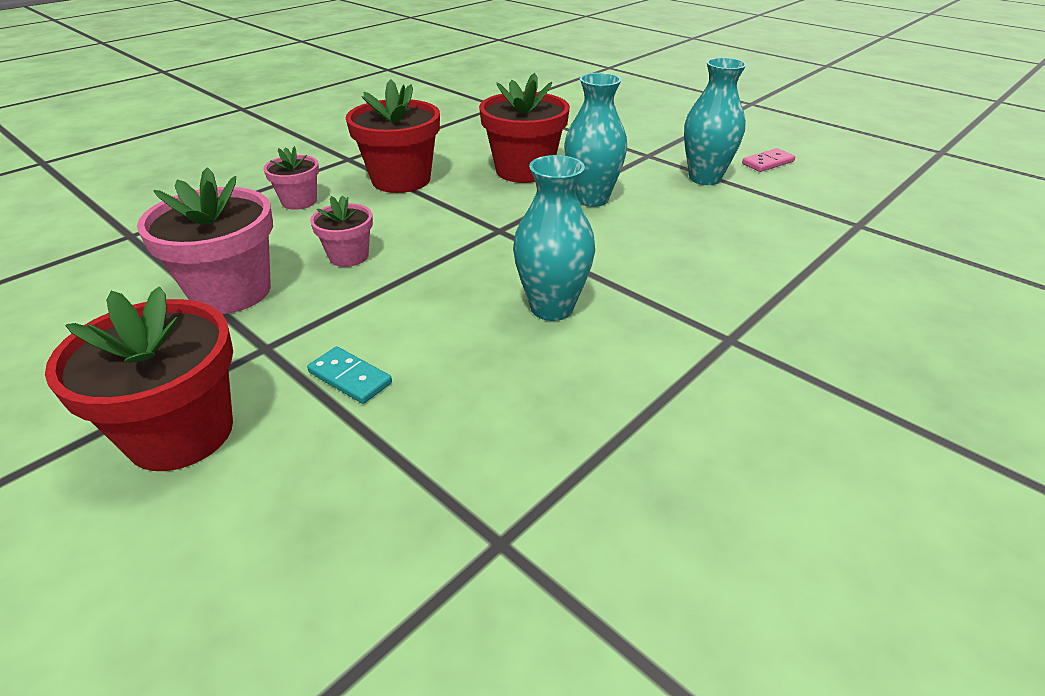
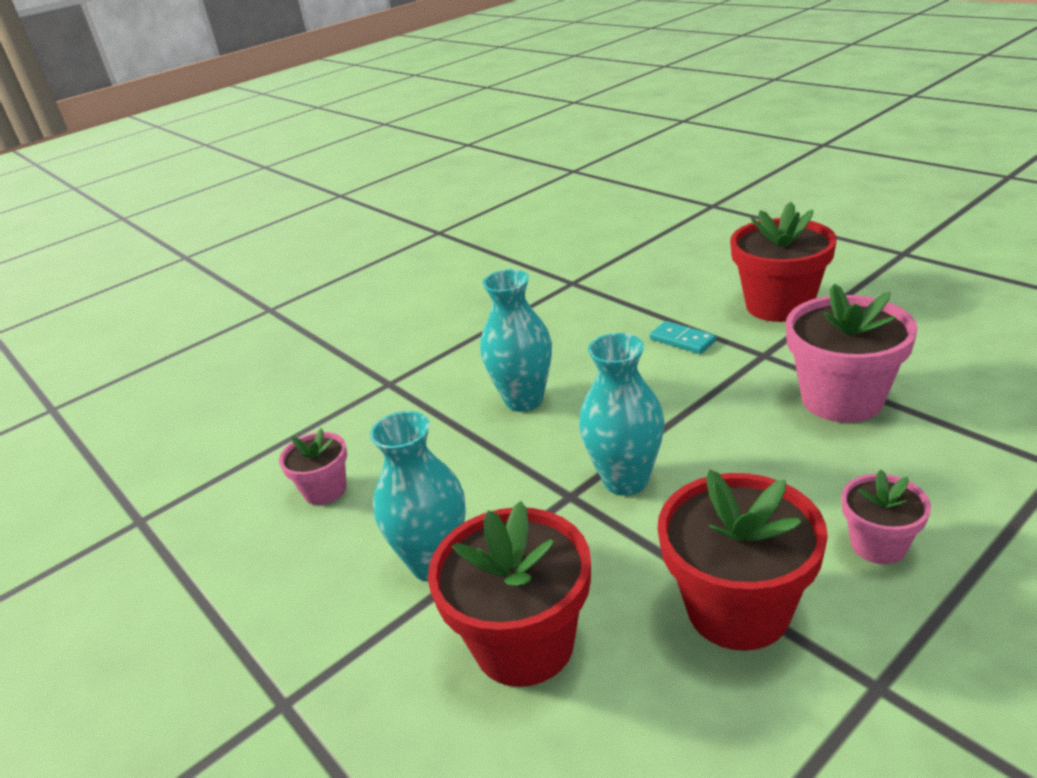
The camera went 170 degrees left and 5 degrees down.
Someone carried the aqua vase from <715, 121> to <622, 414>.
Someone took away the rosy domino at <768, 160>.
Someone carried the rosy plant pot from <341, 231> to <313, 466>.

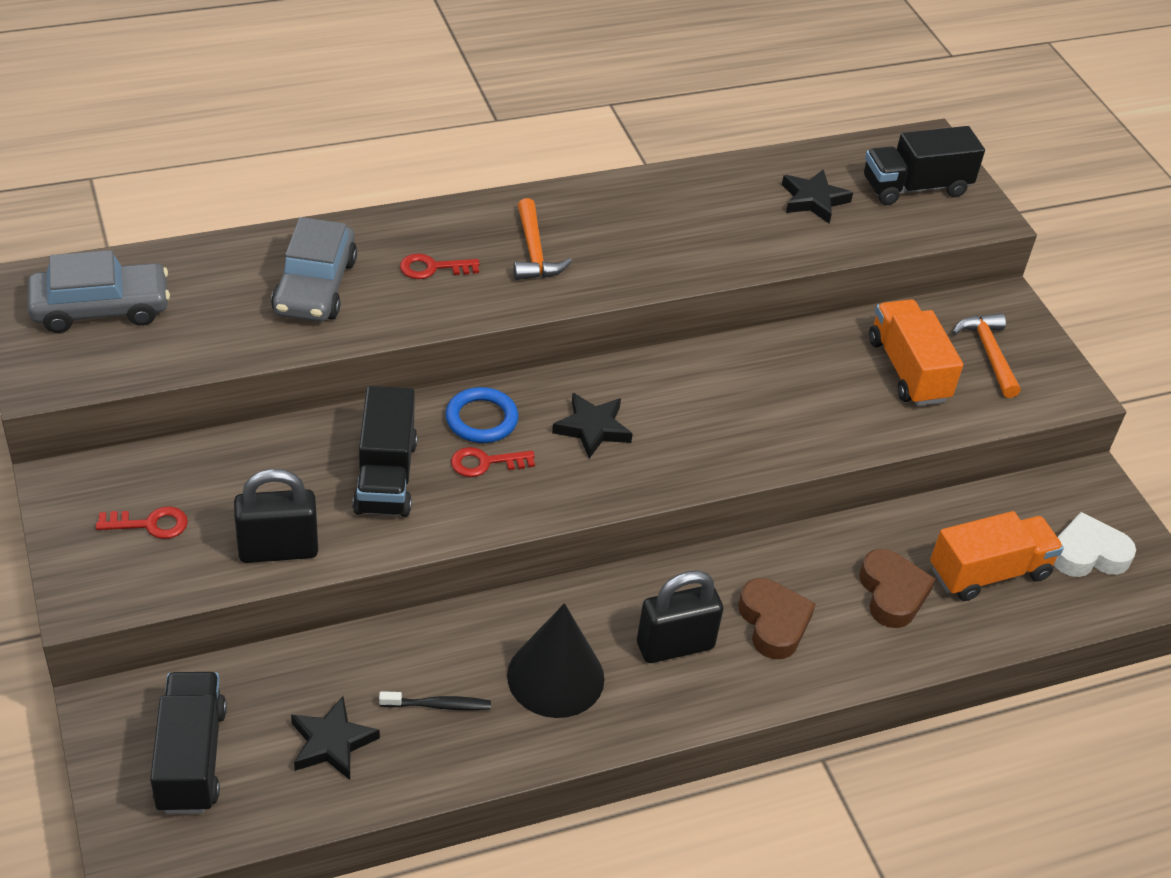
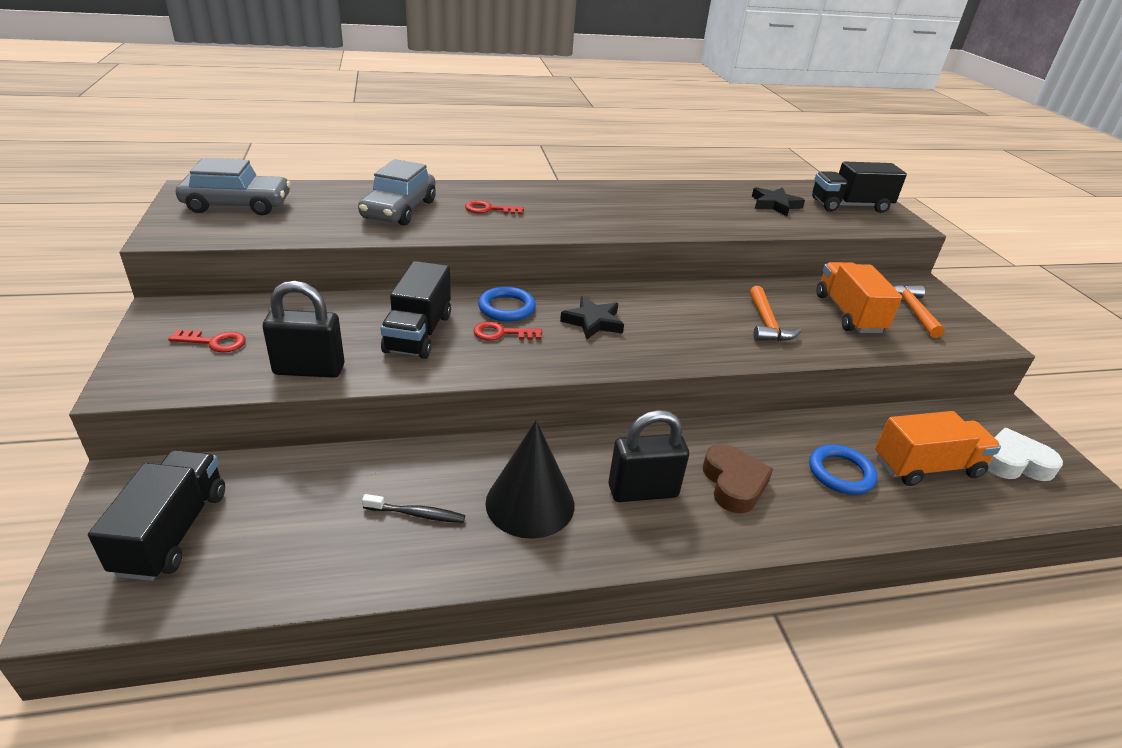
The camera went 10 degrees right and 10 degrees down.
Someone carried the orange-coloured carpenter's hammer from <542, 239> to <776, 313>.
Someone swapped the dark brown love heart at <897, 588> for the royal blue hoop at <843, 470>.
Someone took away the jet-black star shape at <335, 738>.

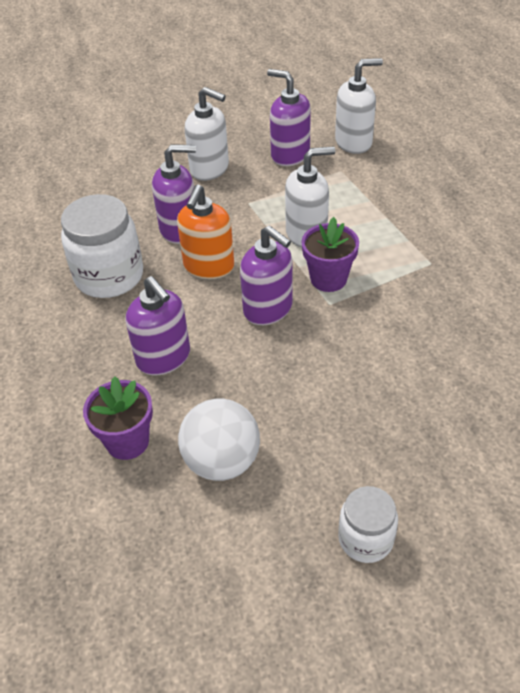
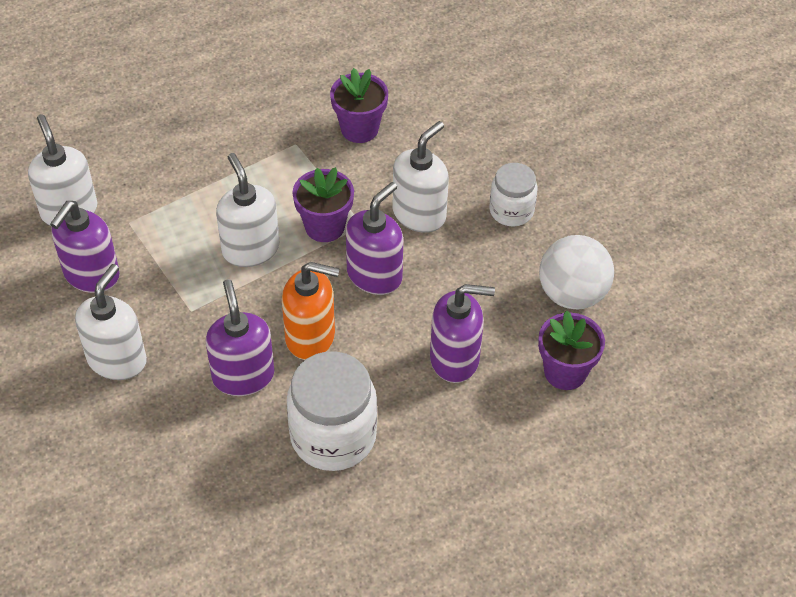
The camera went 100 degrees left and 5 degrees up.
Someone rotated the purple soap dispenser at <158, 325> by 45 degrees clockwise.
Someone carried the pure white jam jar from <368, 524> to <513, 194>.
Someone put down the purple plant pot at <359, 105>.
Someone put down the pure white soap dispenser at <421, 177>.

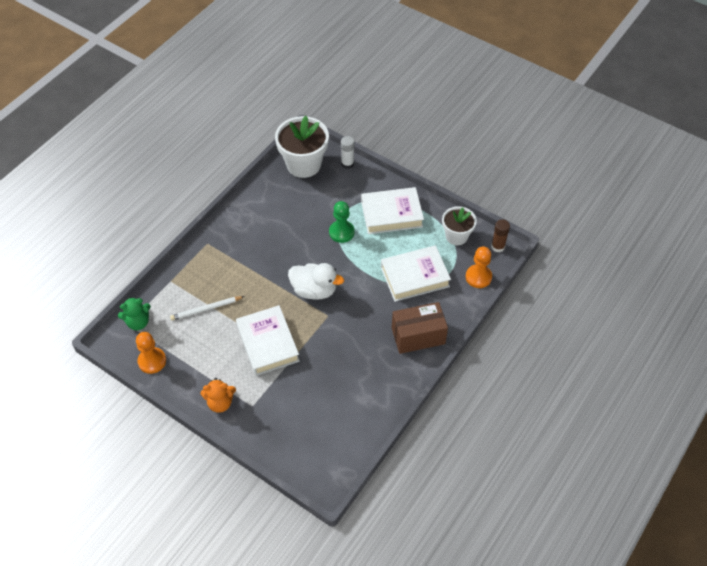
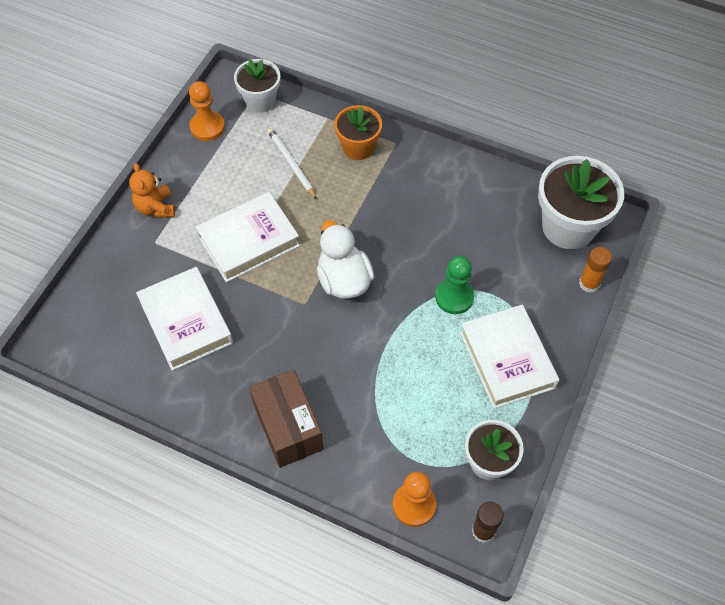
The camera went 80 degrees right and 5 degrees up.
Someone repainted the pure white glue at <347, 152>, which became the orange-coloured glue at <595, 270>.
Someone carried the pure white hardcover from <416, 273> to <184, 319>.
Someone rotated the pure white duck at <316, 281> by 150 degrees clockwise.
Someone swapped the emerald stuffed bear at <134, 313> for the pure white plant pot at <257, 86>.
Someone put down the orange-coloured plant pot at <358, 132>.

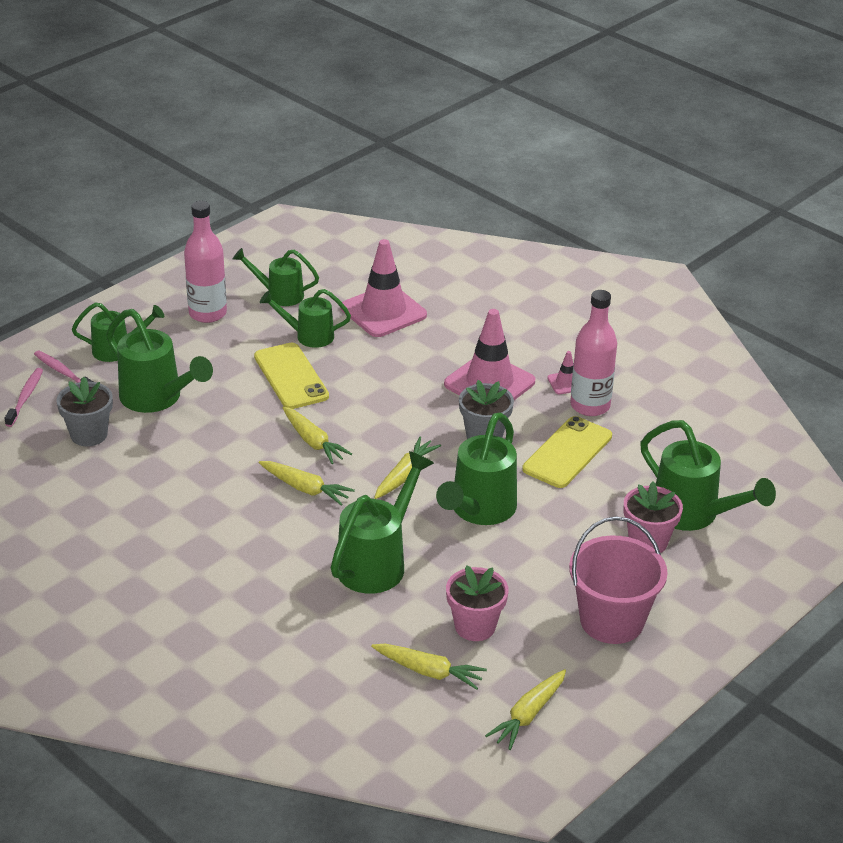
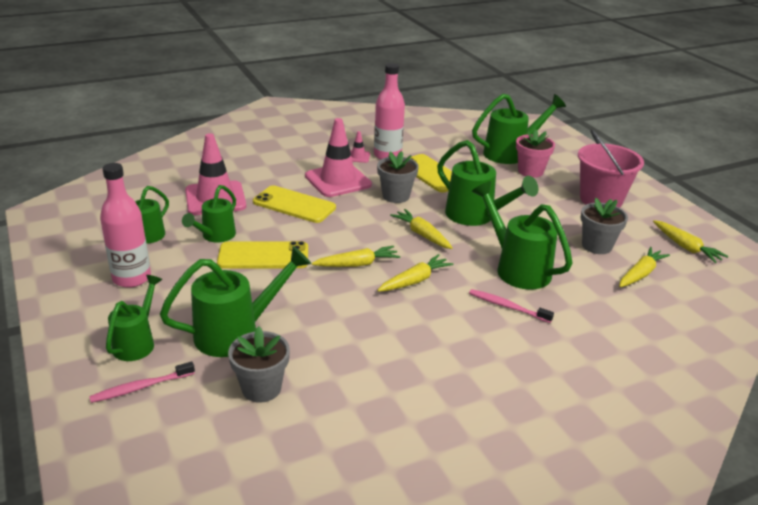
The camera went 70 degrees left and 5 degrees down.
Someone carried the rosy toothbrush from <23, 397> to <511, 306>.
Someone repainted the rosy plant pot at <477, 603>, which became the gray plant pot at <604, 226>.
Someone put down the yellow phone at <294, 204>.

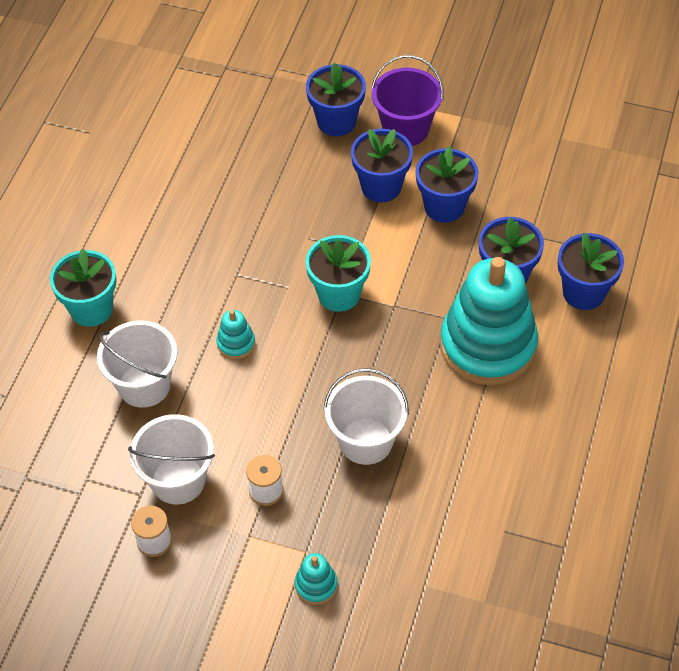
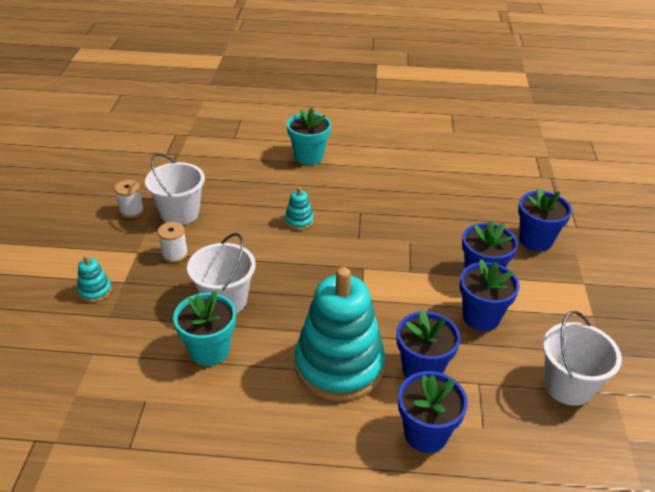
The camera went 75 degrees right and 15 degrees down.
Someone took away the purple sand bucket at <407, 100>.
Someone carried the aqua plant pot from <338, 273> to <204, 328>.
Someone carried the pure white sand bucket from <137, 364> to <582, 358>.

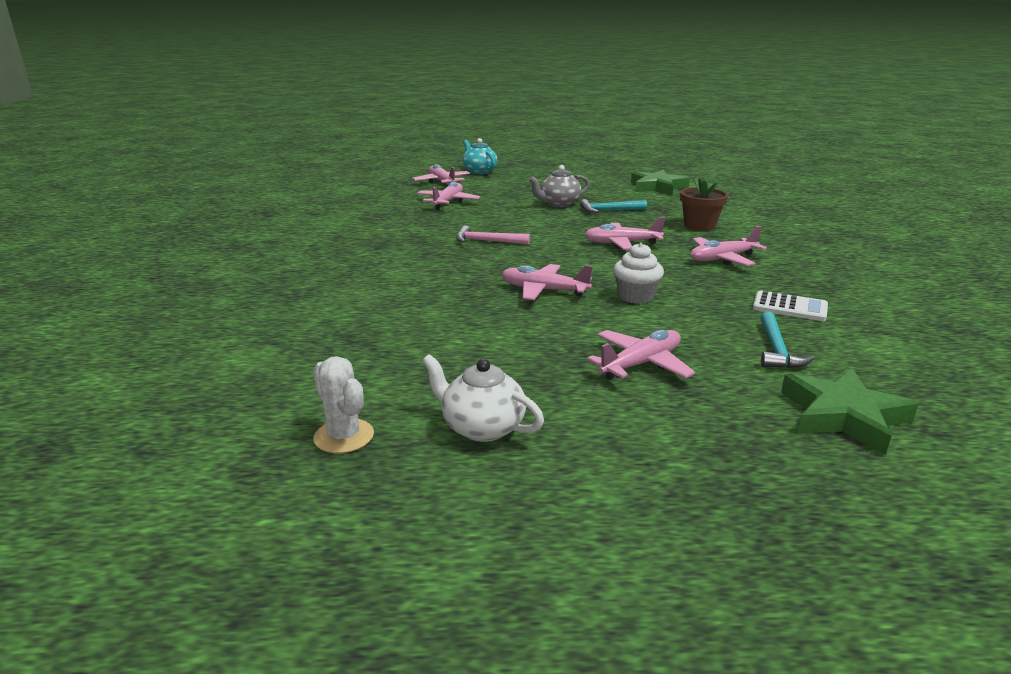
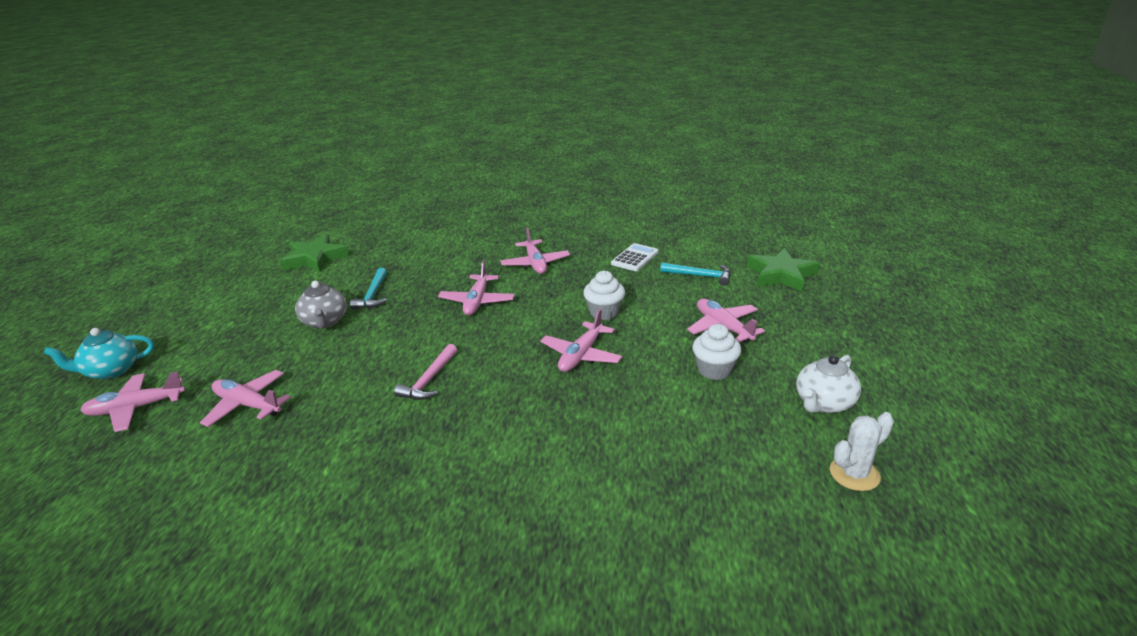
The camera went 80 degrees left and 5 degrees up.
Someone took away the dark brown plant pot at <704, 203>.
Someone put down the pure white cupcake at <716, 352>.

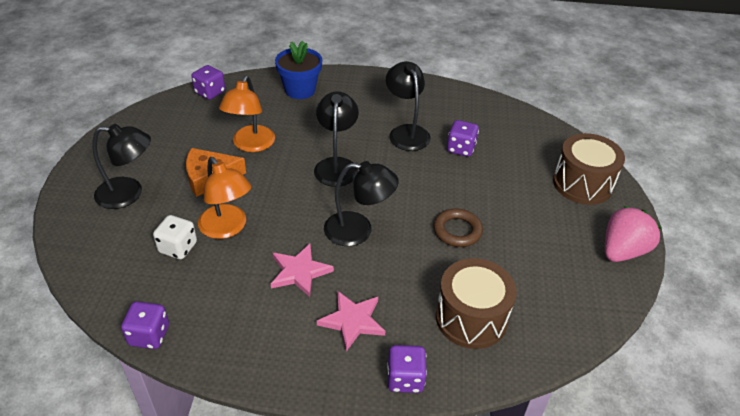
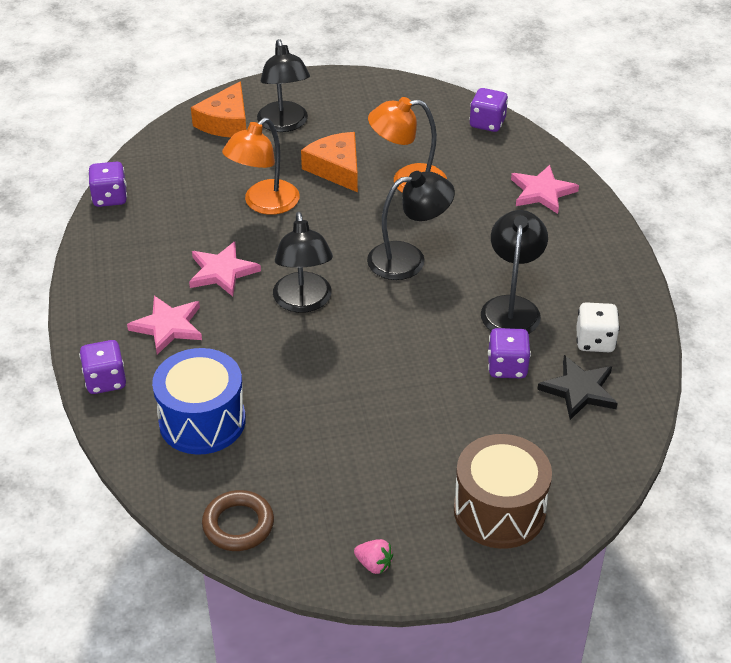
The camera went 75 degrees right and 0 degrees up.
Someone swapped the royal blue plant pot at <298, 70> for the rosy star shape at <545, 189>.
Someone rotated the jet-black desk lamp at <408, 106> by 45 degrees counterclockwise.
Someone scaled the rosy toy strawberry at <633, 234> by 0.46.
Someone carried the dark brown hoop from <458, 227> to <238, 520>.
Someone carried the pure white game die from <175, 237> to <598, 327>.
Someone repainted the dark brown toy drum at <476, 303>, which became the royal blue toy drum at <199, 401>.
Someone put down the orange-coloured piece of cheese at <218, 109>.
Someone put down the jet-black star shape at <577, 387>.

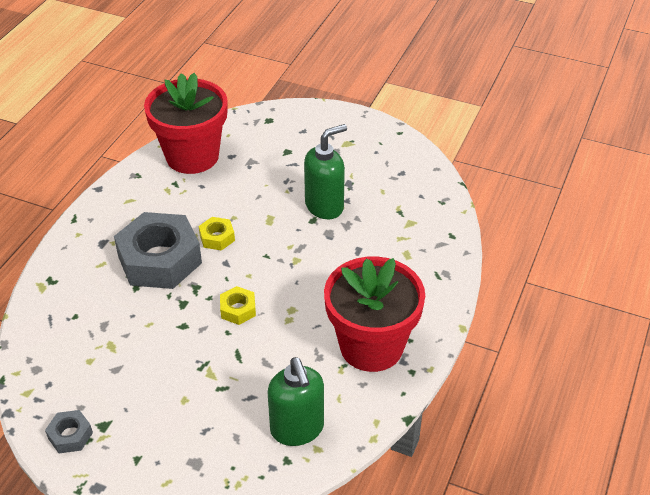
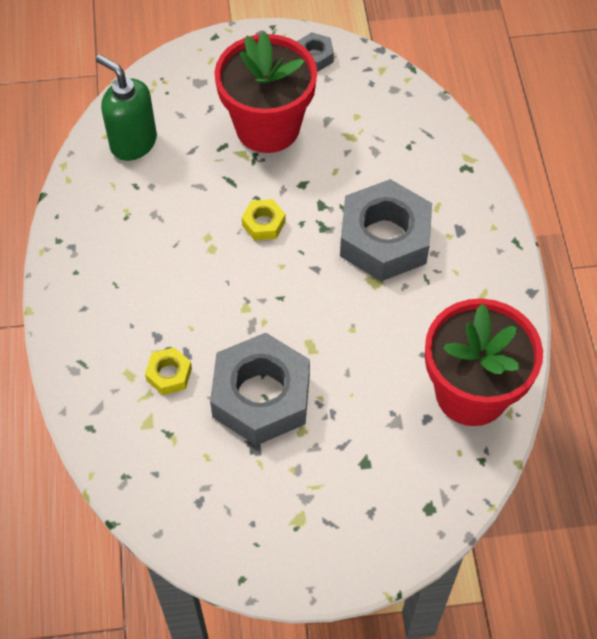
The camera went 150 degrees right and 15 degrees up.
Someone swapped the emerald soap dispenser at <325, 171> for the gray hexagon nut at <260, 389>.
Someone carried the yellow hexagon nut from <217, 234> to <168, 371>.
Someone carried the crimson plant pot from <374, 314> to <266, 92>.

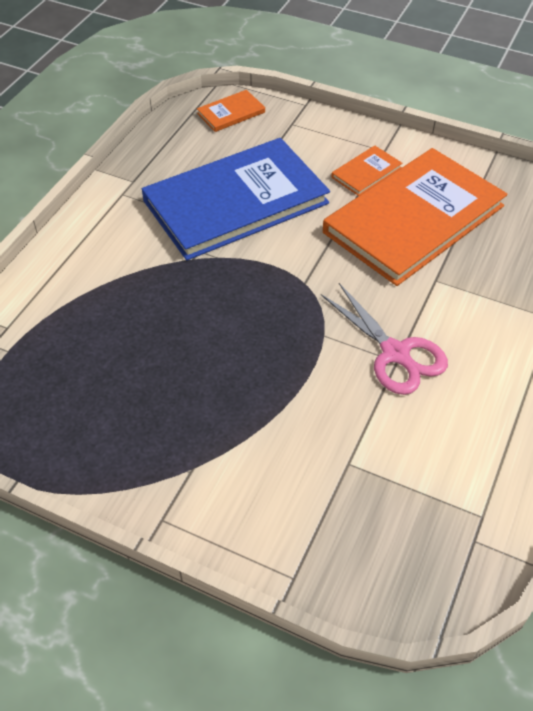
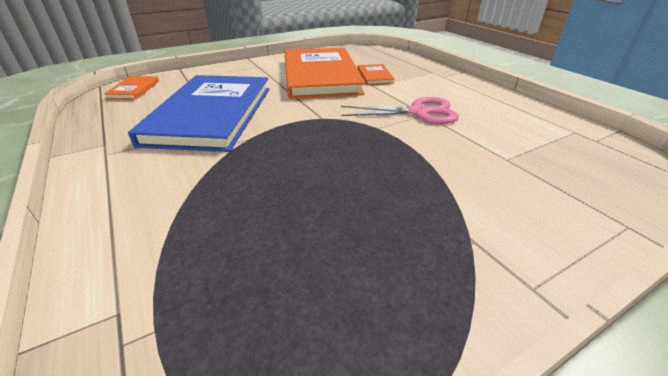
The camera went 55 degrees left and 15 degrees down.
Someone carried the orange-coloured hardcover from <366, 170> to <376, 74>.

